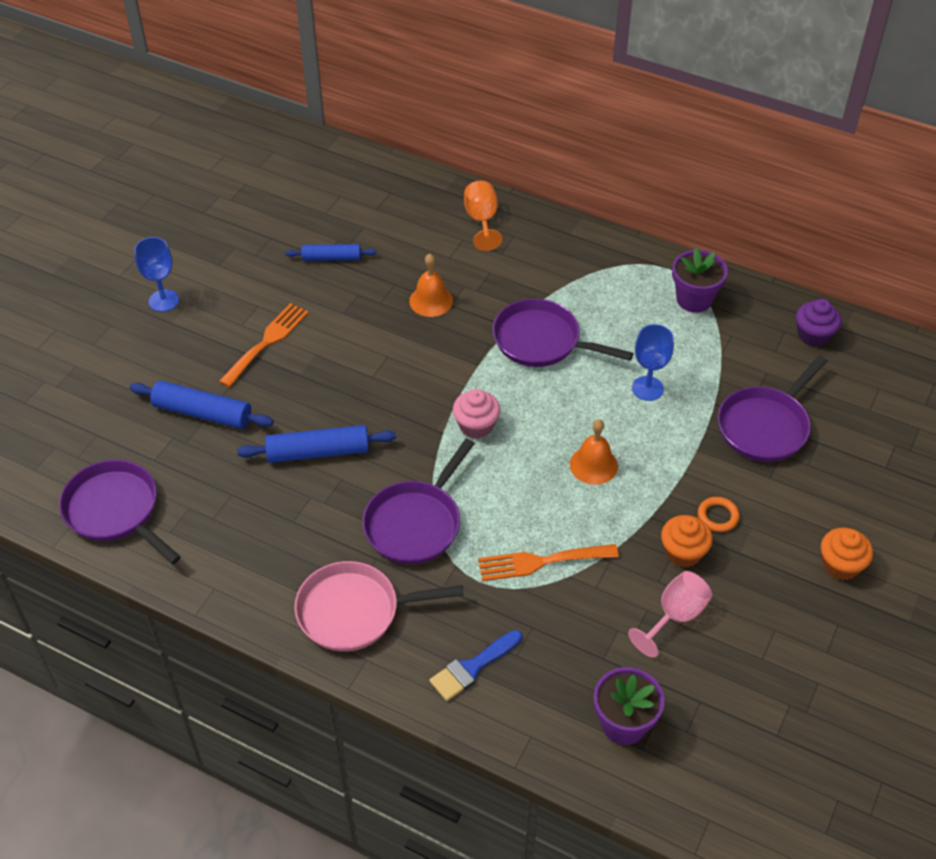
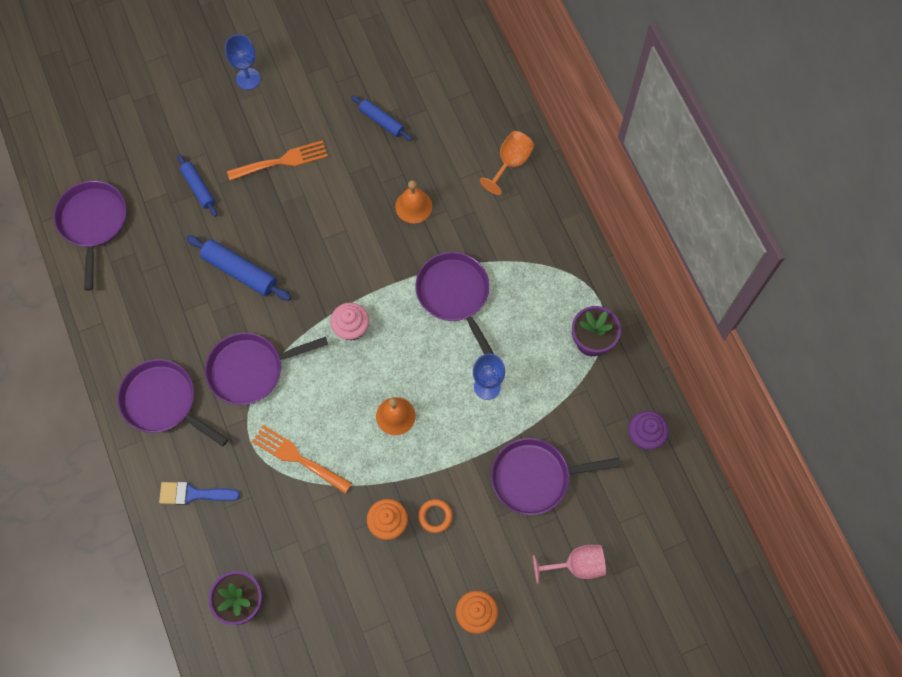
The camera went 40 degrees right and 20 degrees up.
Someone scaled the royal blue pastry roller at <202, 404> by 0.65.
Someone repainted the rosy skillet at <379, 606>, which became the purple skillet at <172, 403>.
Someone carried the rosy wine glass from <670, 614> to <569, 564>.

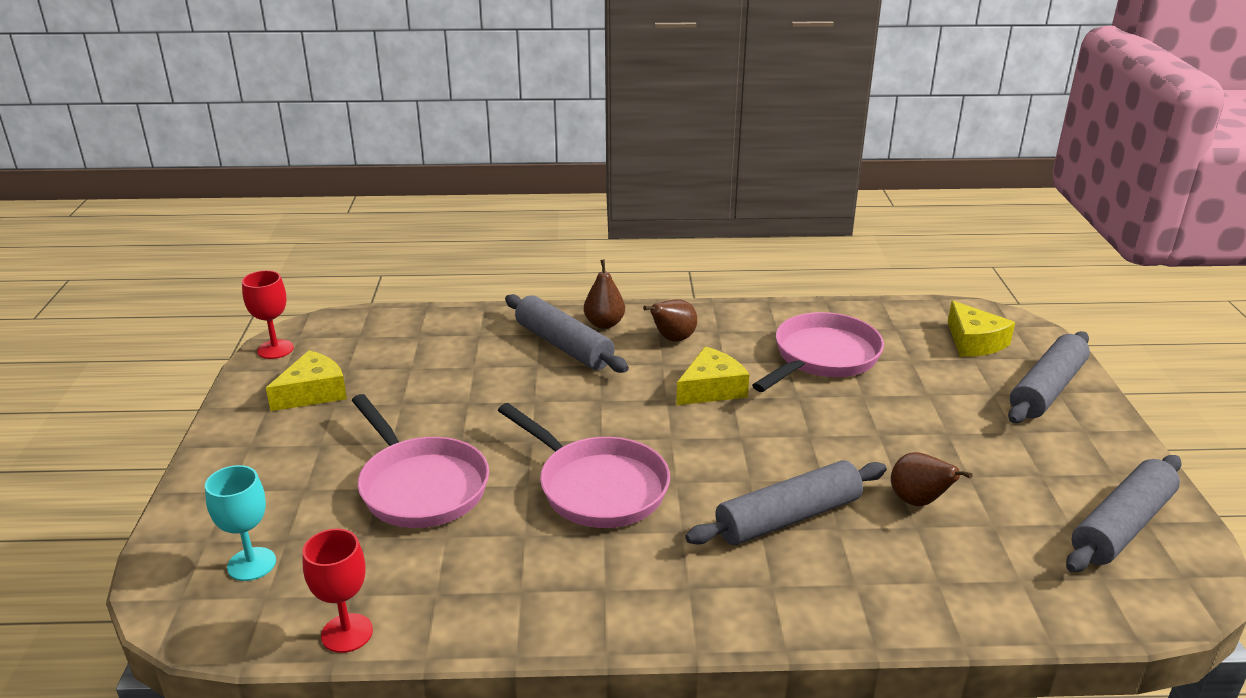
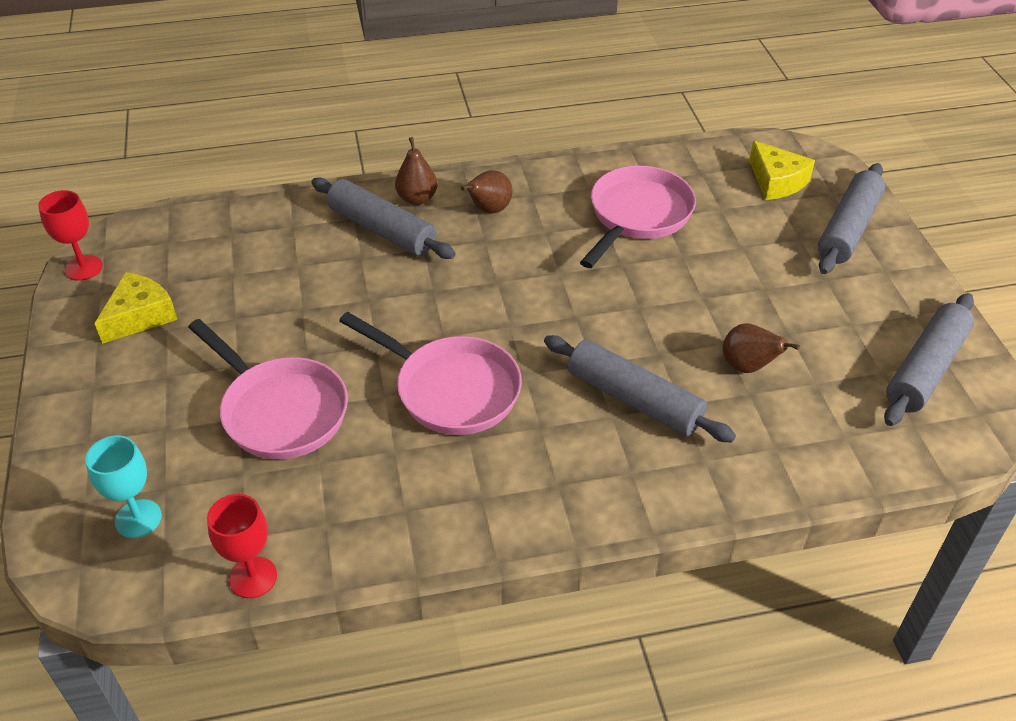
The camera went 10 degrees left and 15 degrees up.
Someone took away the yellow piece of cheese at <713, 375>.
Someone rotated the gray pastry roller at <786, 502> by 75 degrees clockwise.

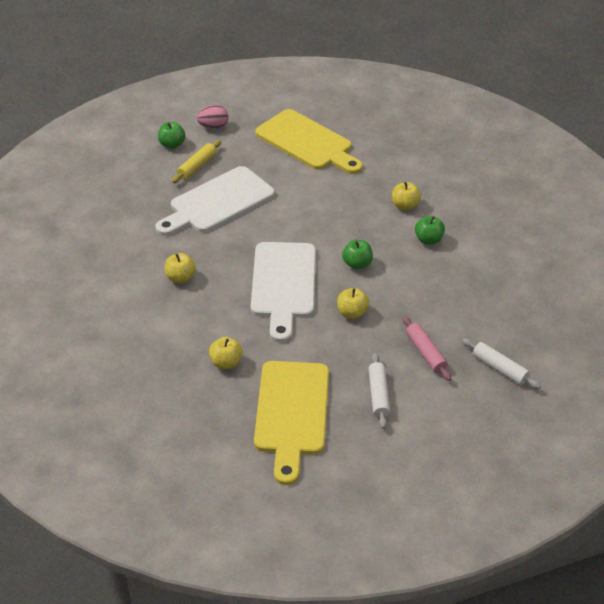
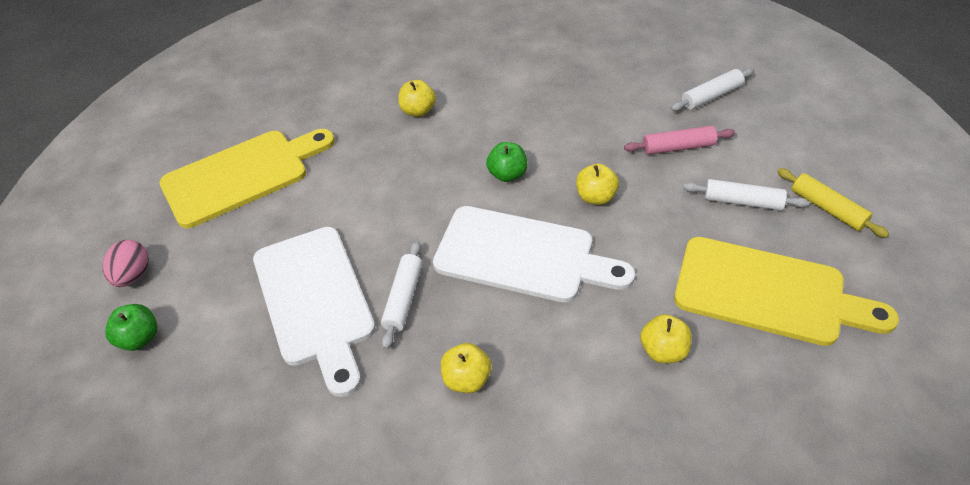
The camera went 70 degrees left and 5 degrees up.
Someone carried the yellow pastry roller from <196, 161> to <833, 203>.
Someone took away the emerald apple at <430, 230>.
Someone put down the pure white pastry roller at <401, 295>.

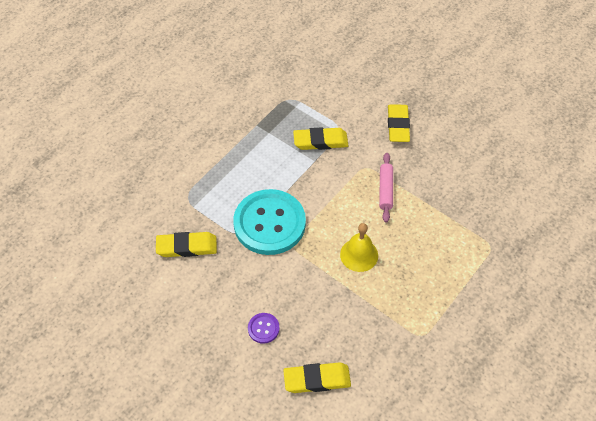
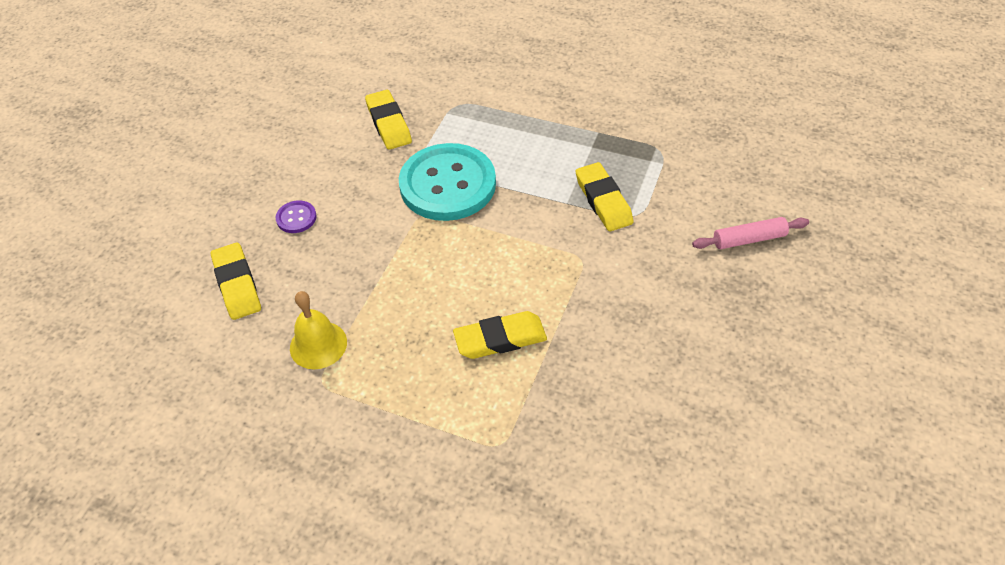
The camera went 75 degrees right and 5 degrees down.
Someone carried the yellow eraser from <399, 123> to <500, 335>.
Someone carried the rosy pastry roller from <386, 188> to <750, 233>.
Someone carried the yellow hand bell from <359, 247> to <318, 330>.

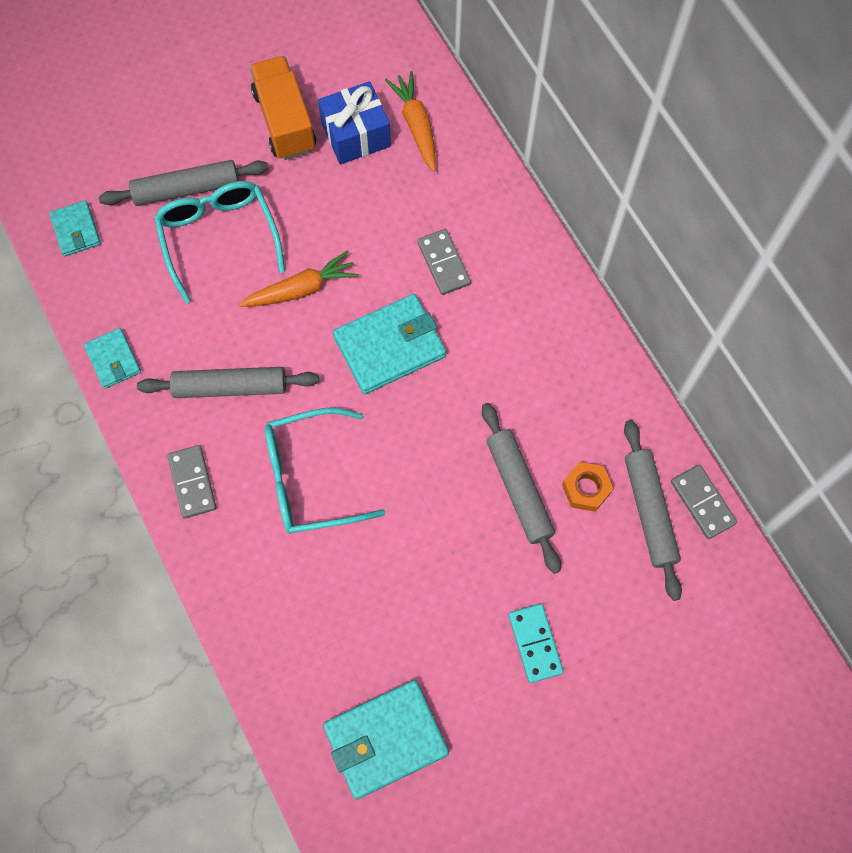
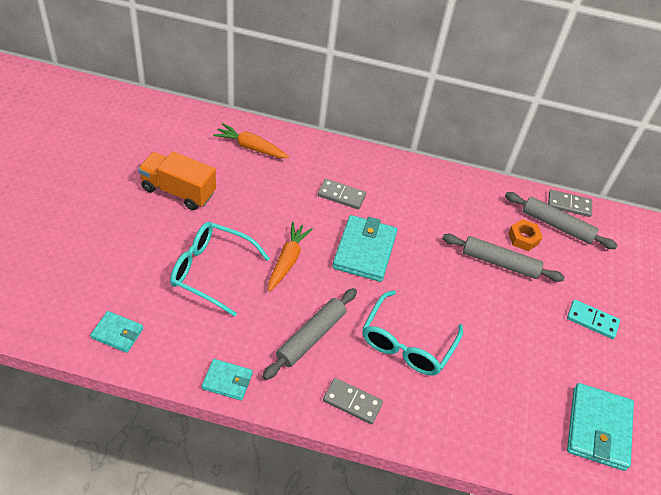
The camera went 55 degrees left and 20 degrees down.
Someone took away the royal blue wrapped gift at <354, 122>.
Someone took away the gray pastry roller at <184, 183>.

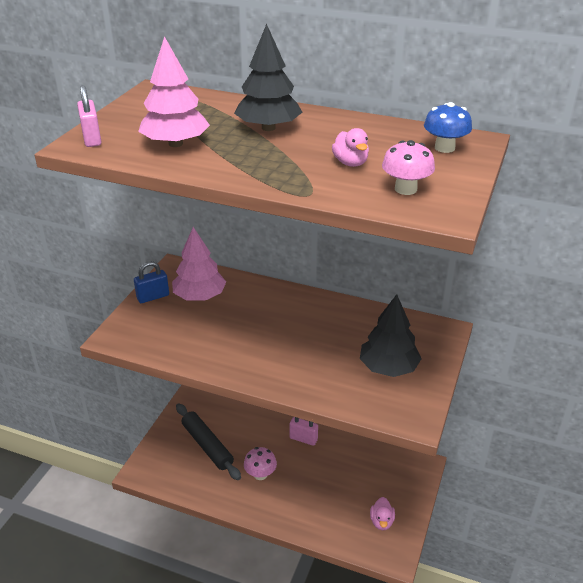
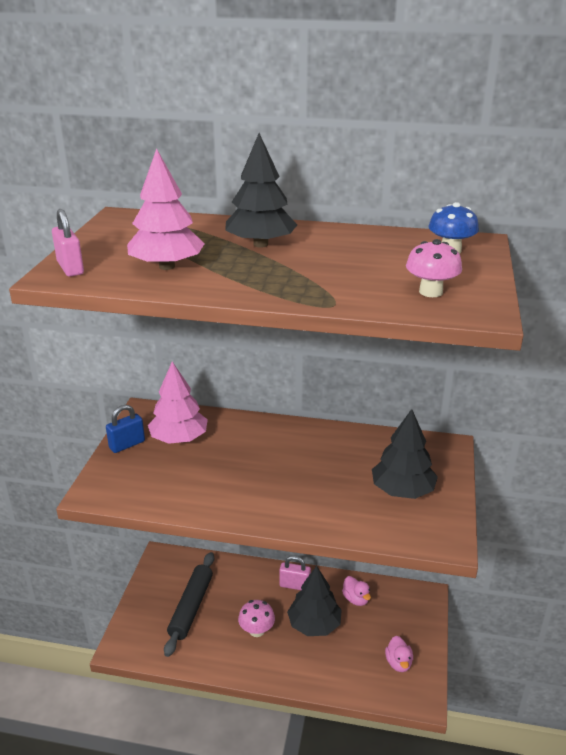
The camera went 10 degrees left and 5 degrees down.
Someone carried the rosy duck from <350, 147> to <356, 591>.
Someone rotated the jet-black pastry roller at <208, 442> by 60 degrees clockwise.
Someone put down the jet-black fir tree at <314, 601>.

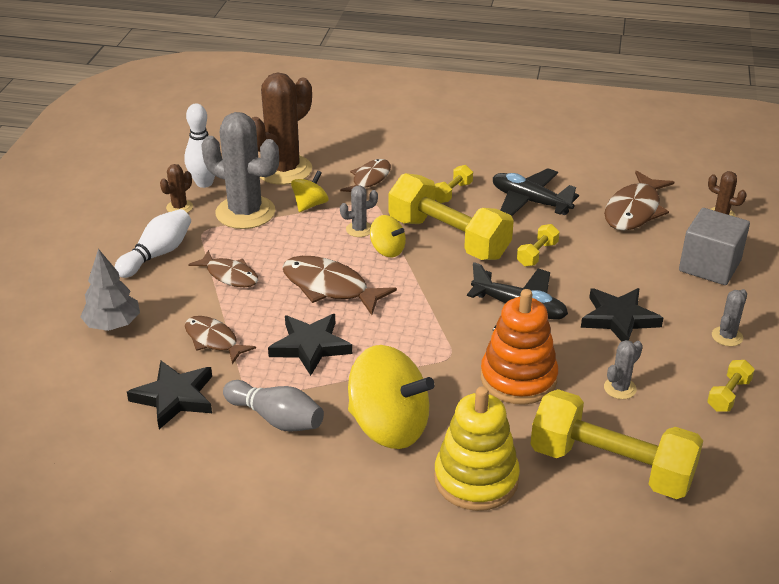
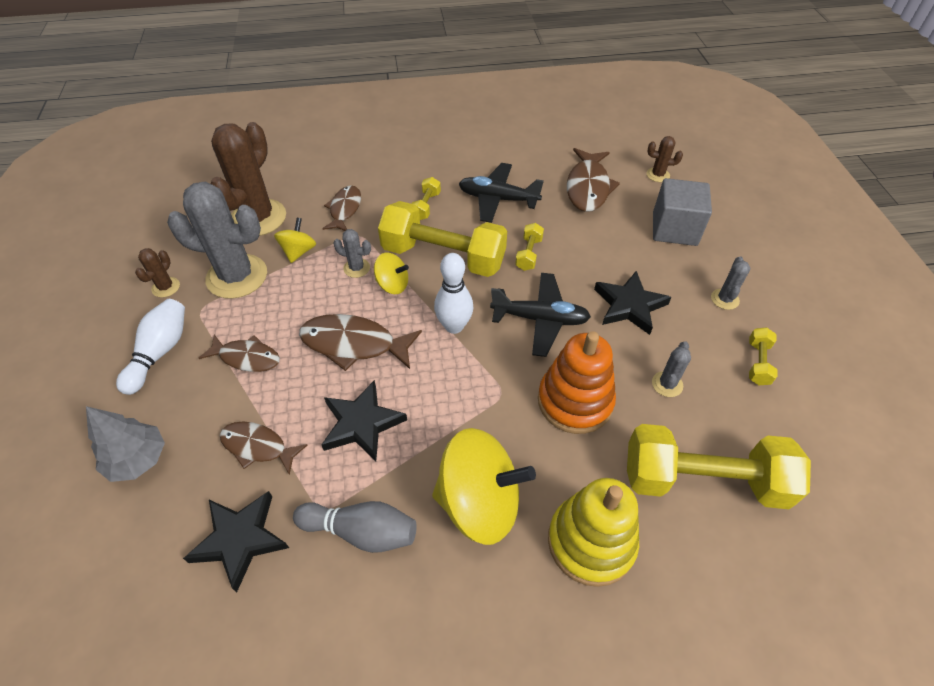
The camera went 20 degrees left and 15 degrees up.
Someone carried the pure white skittle from <199, 146> to <454, 293>.
Someone rotated the gray cactus at <359, 211> by 60 degrees clockwise.

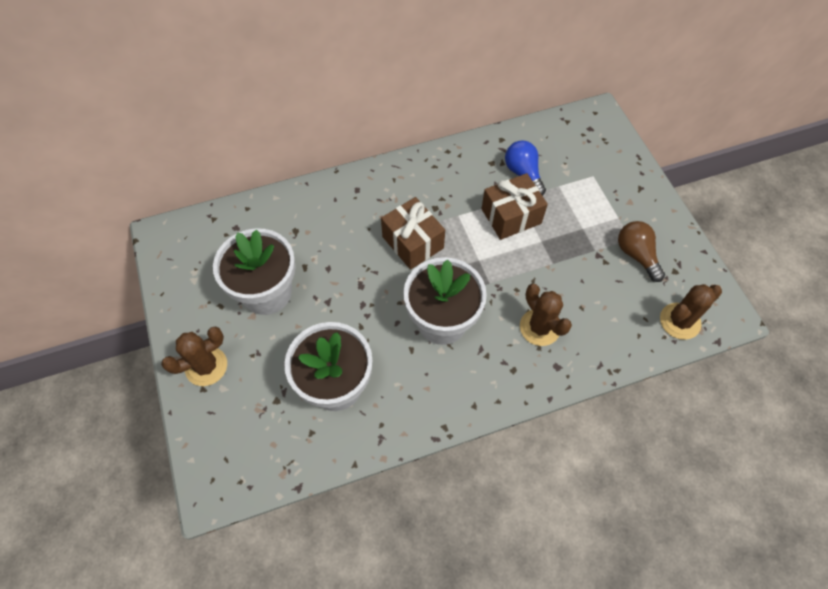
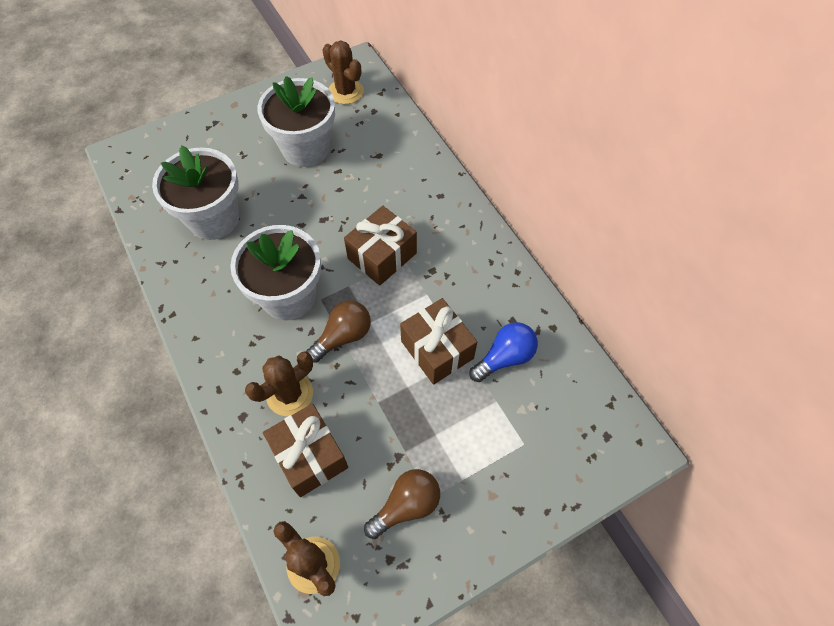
The camera went 80 degrees right and 0 degrees up.
Someone carried the dark brown cactus from <194, 356> to <343, 72>.
Someone put down the dark brown lightbulb at <338, 331>.
Someone put down the dark brown wrapped gift at <305, 450>.

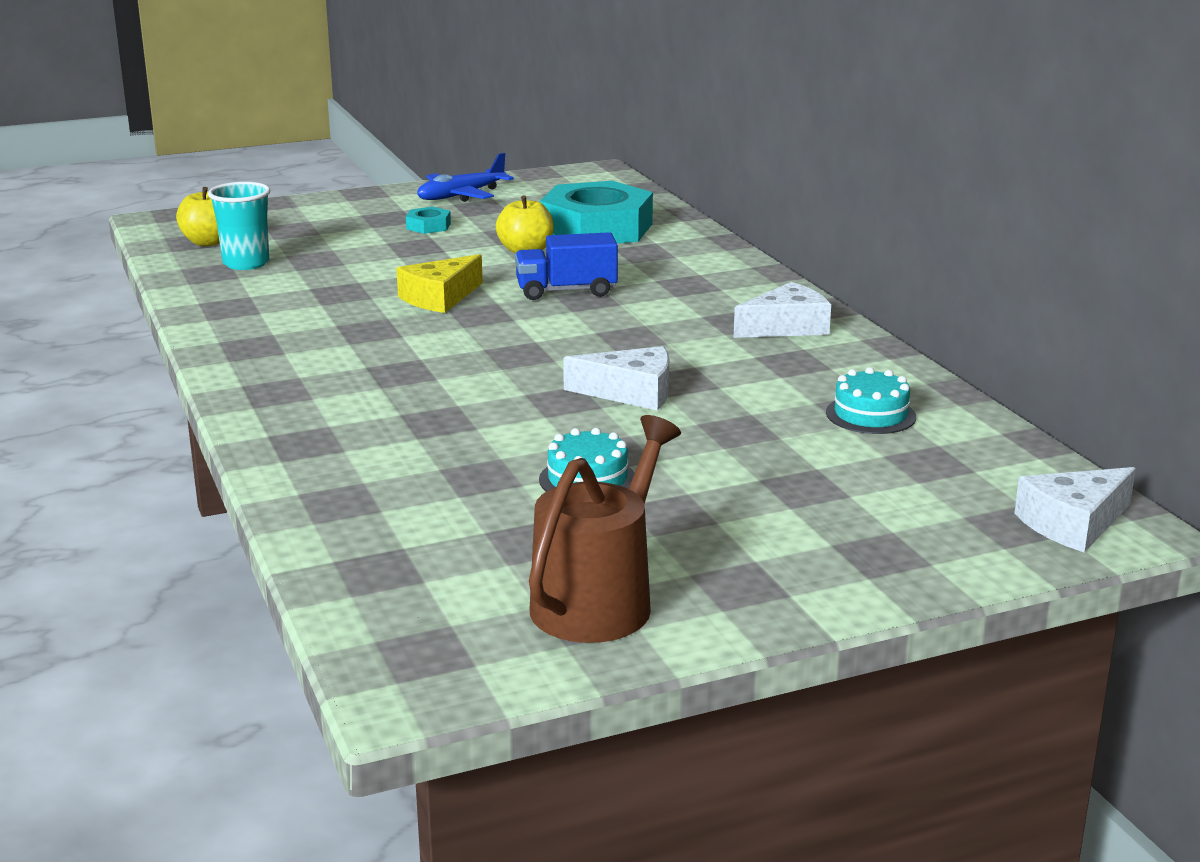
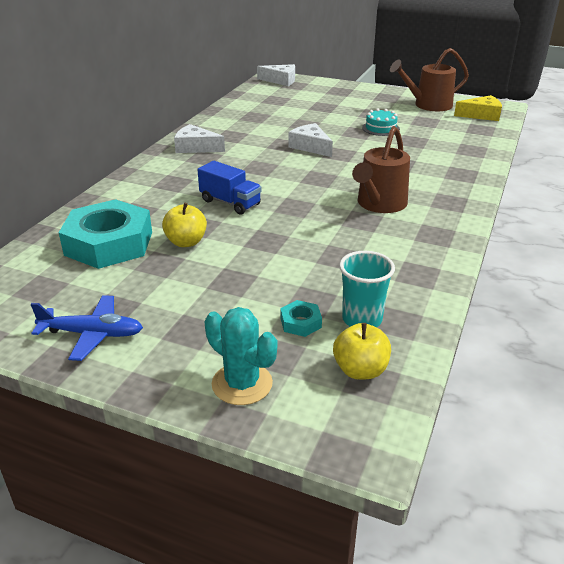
The camera went 135 degrees left and 10 degrees up.
Someone carried the aqua hexagon nut from <428, 220> to <301, 318>.
Someone carried the yellow piece of cheese from <439, 283> to <478, 108>.
Someone took away the aqua layer cake at <871, 400>.
Someone put down the dark brown watering can at <381, 169>.
Someone put down the aqua cactus at <241, 356>.

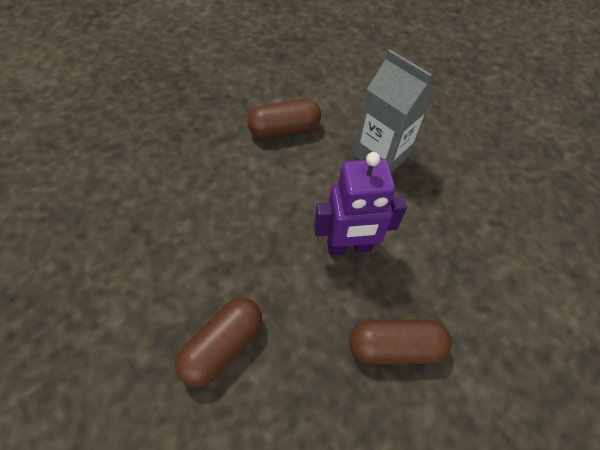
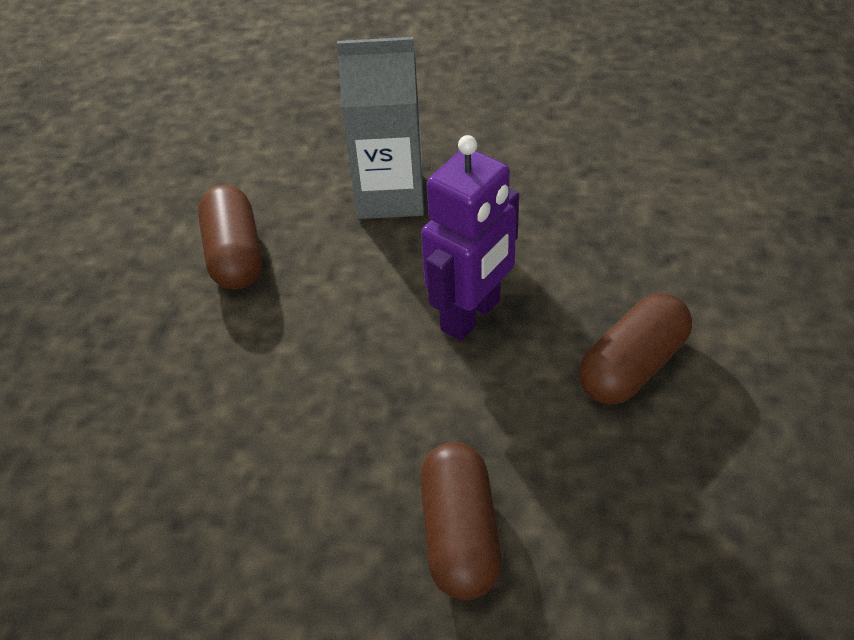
The camera went 40 degrees left and 10 degrees down.
Someone rotated the dark brown pill at <284, 118> by 45 degrees counterclockwise.

